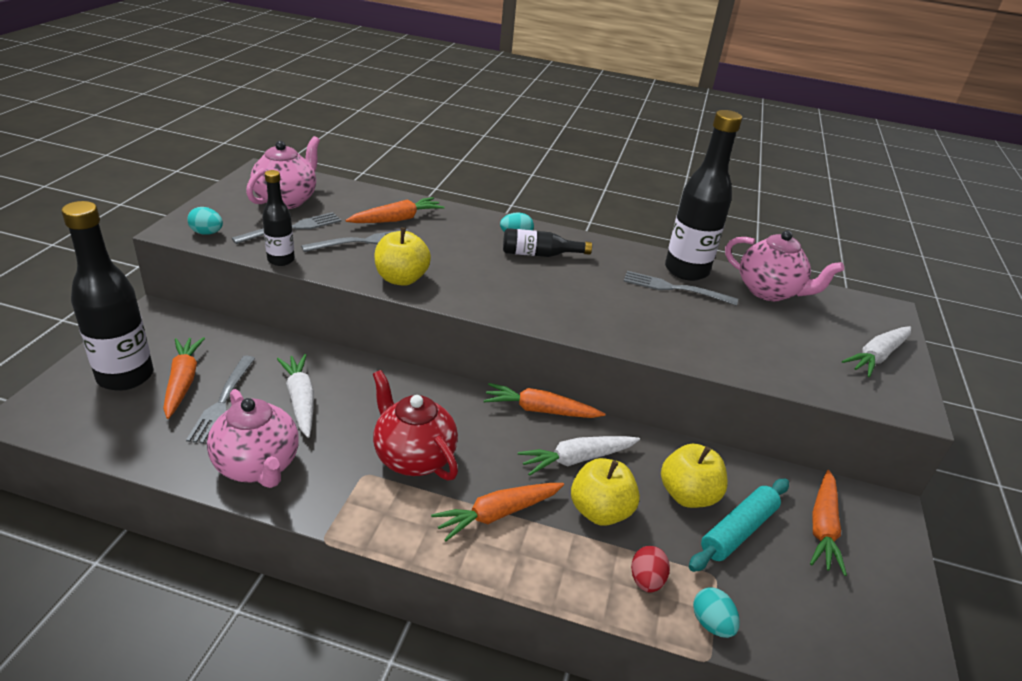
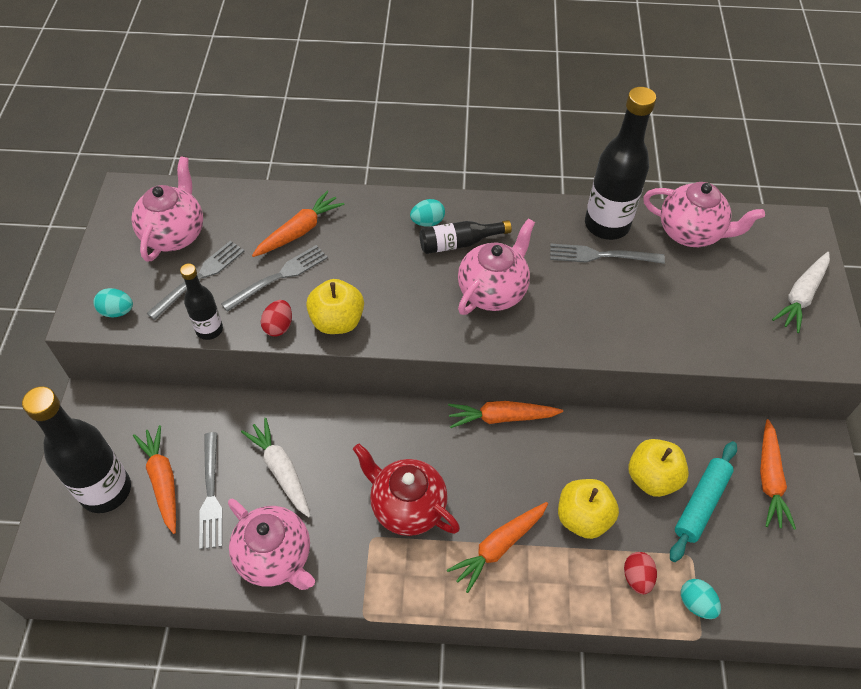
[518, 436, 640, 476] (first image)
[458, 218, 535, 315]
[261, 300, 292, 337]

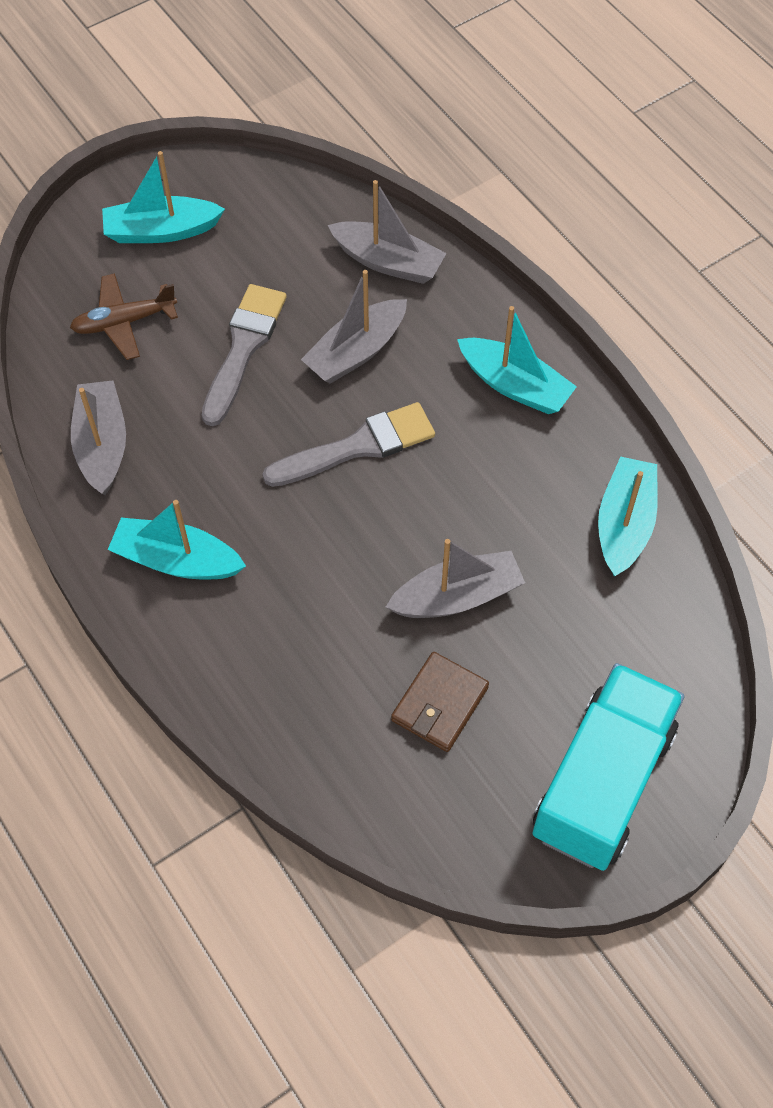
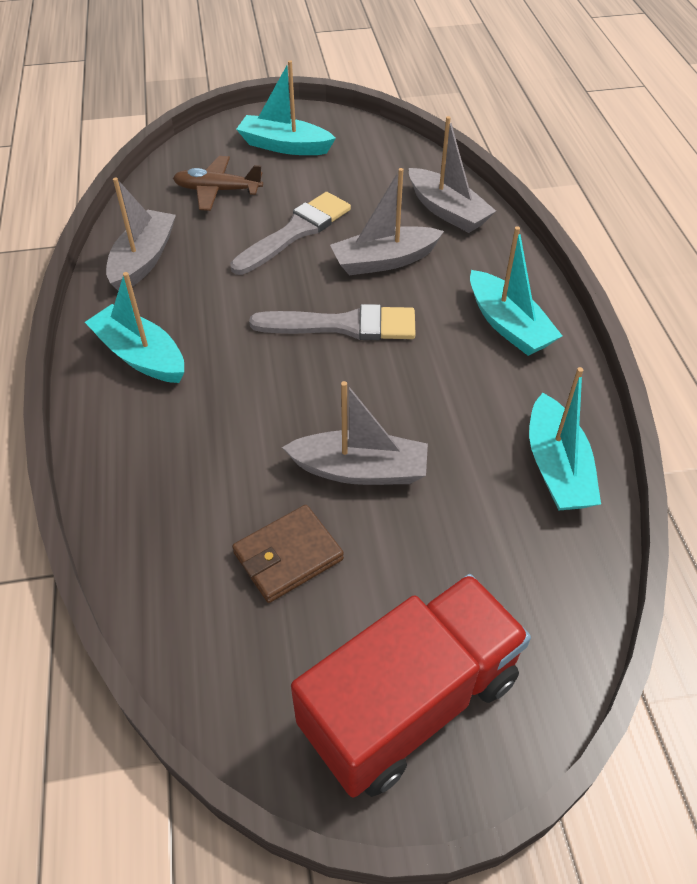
[529, 367, 601, 511]
[291, 574, 531, 798]

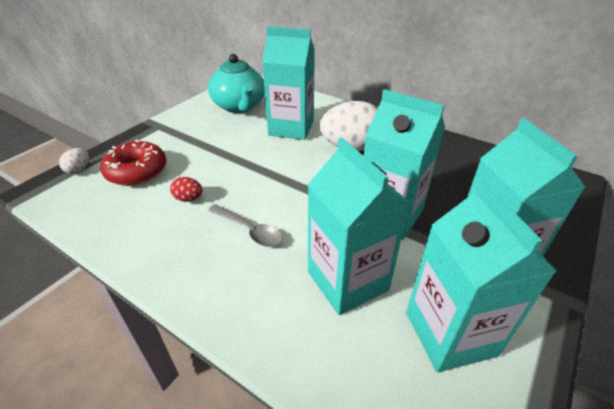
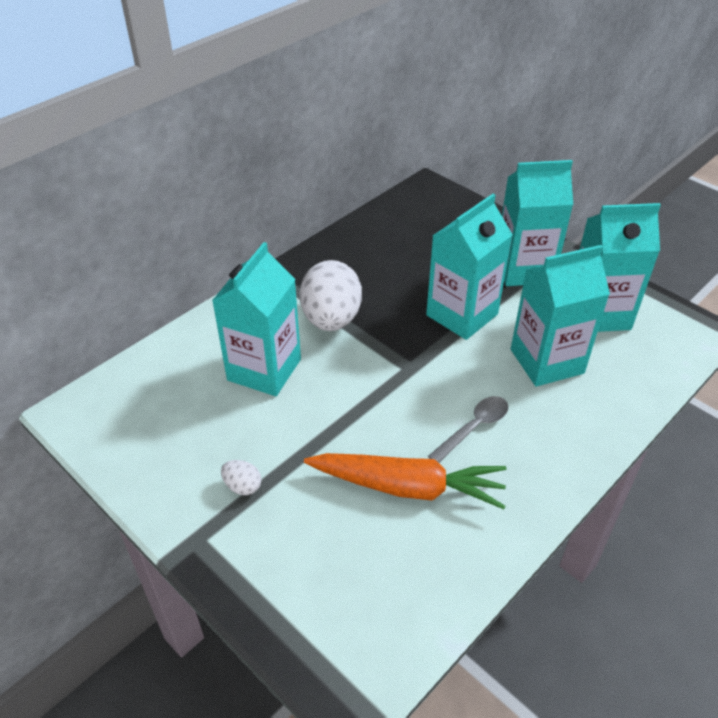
[208, 54, 265, 113] (first image)
[100, 139, 166, 186] (first image)
[221, 460, 261, 495]
[304, 453, 506, 509]

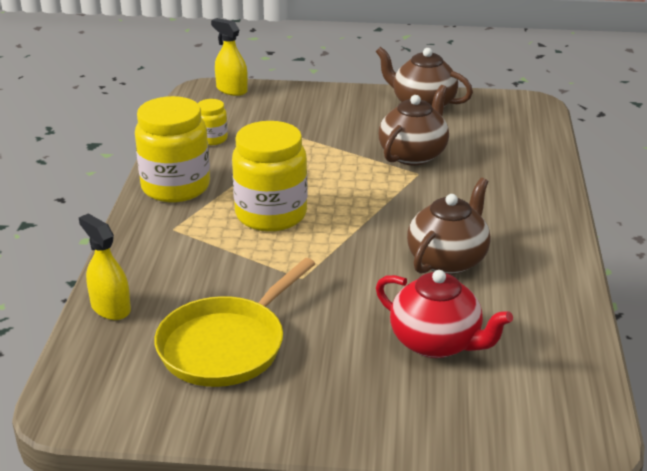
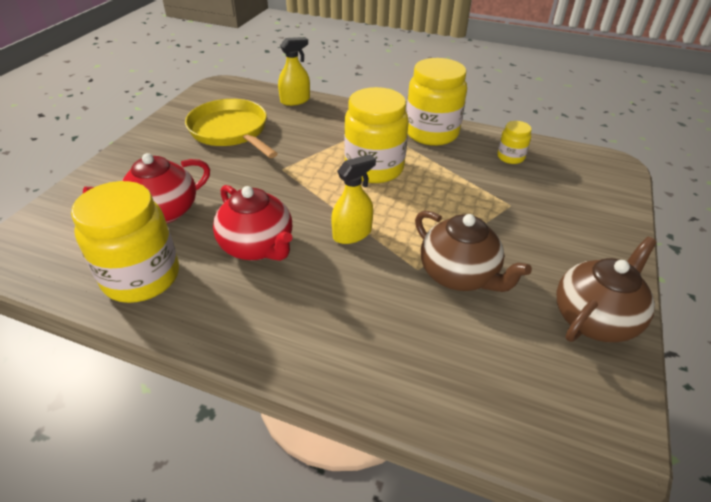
[331, 154, 376, 244]
[213, 185, 292, 261]
[71, 181, 179, 303]

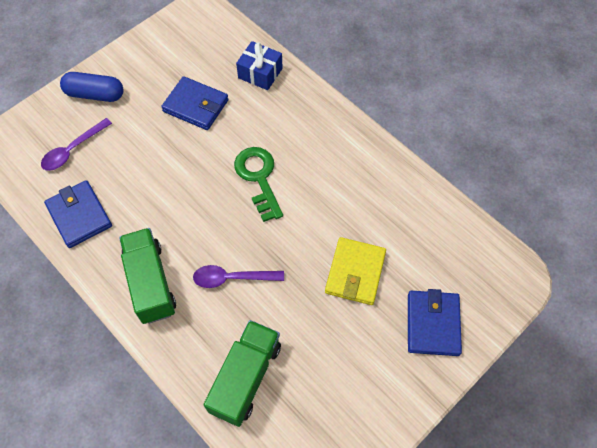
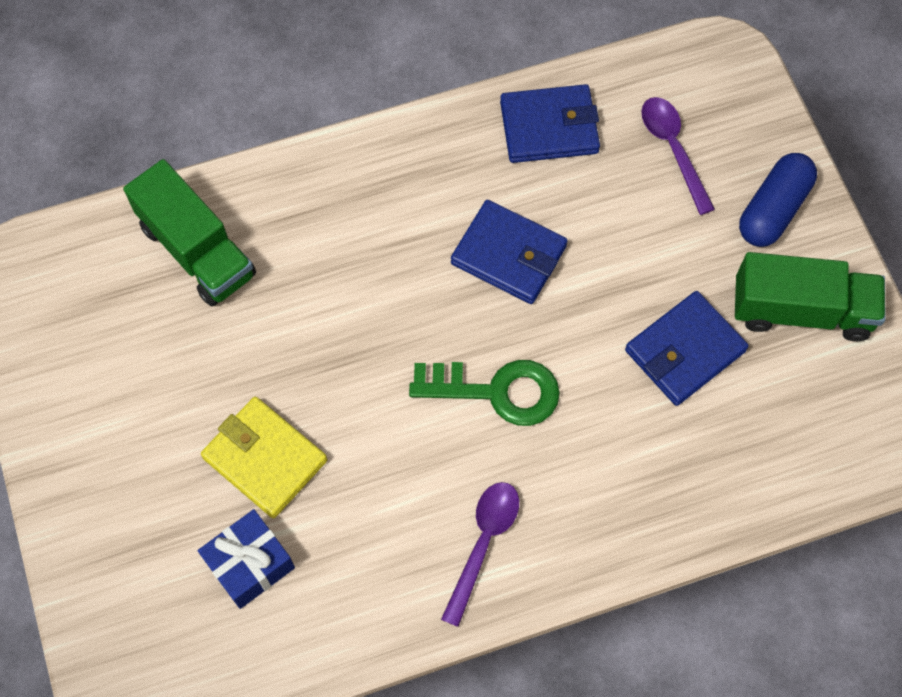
[198, 509, 295, 609]
[735, 252, 886, 341]
[441, 482, 519, 627]
[451, 200, 568, 304]

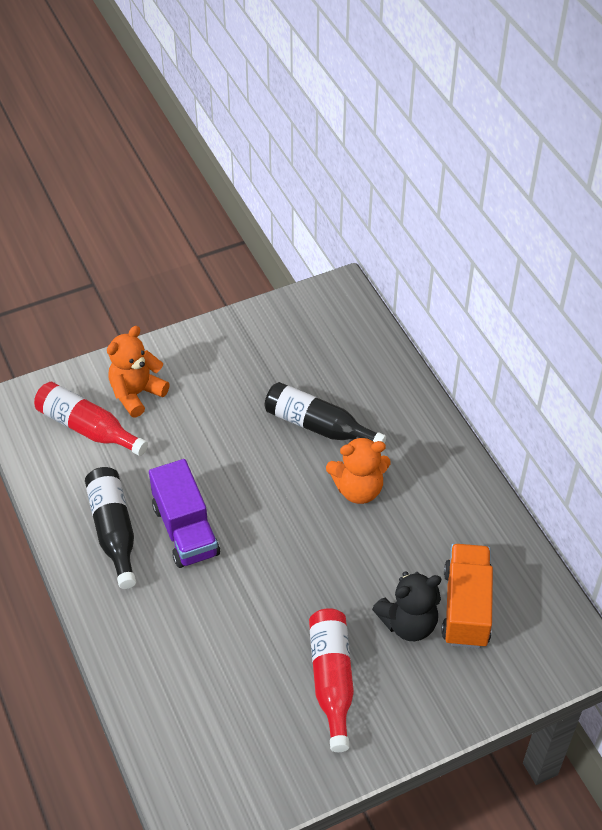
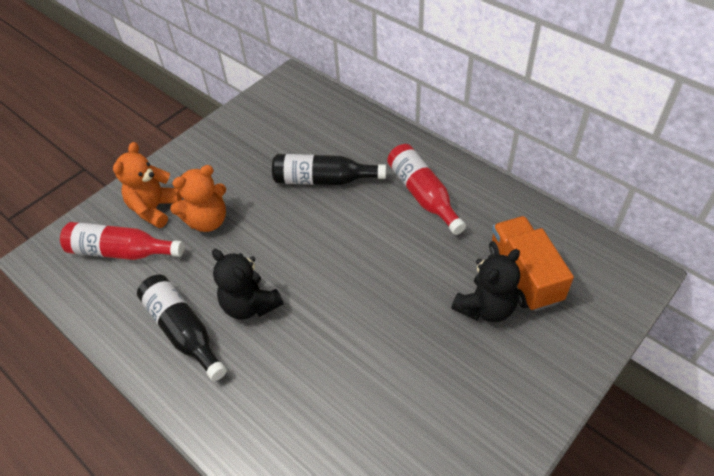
[170, 165, 226, 232]
[212, 249, 284, 319]
[387, 144, 466, 235]

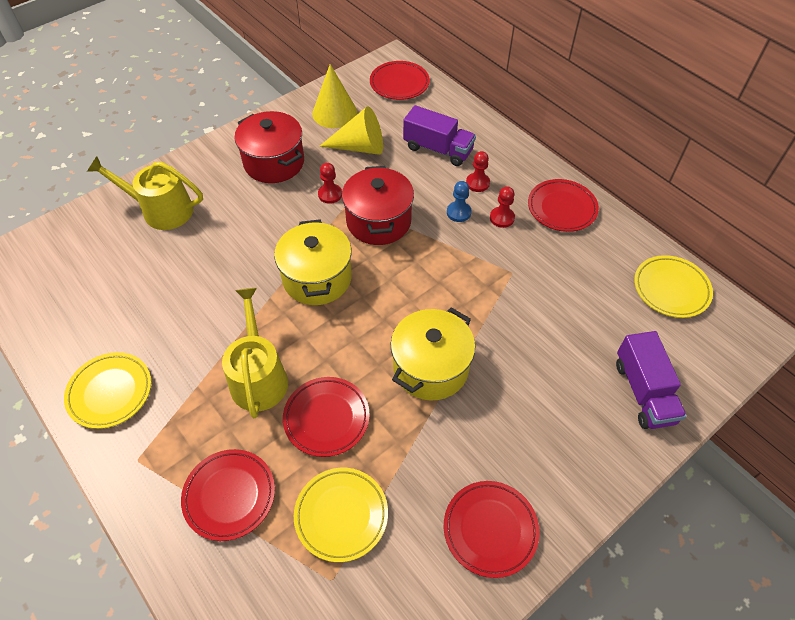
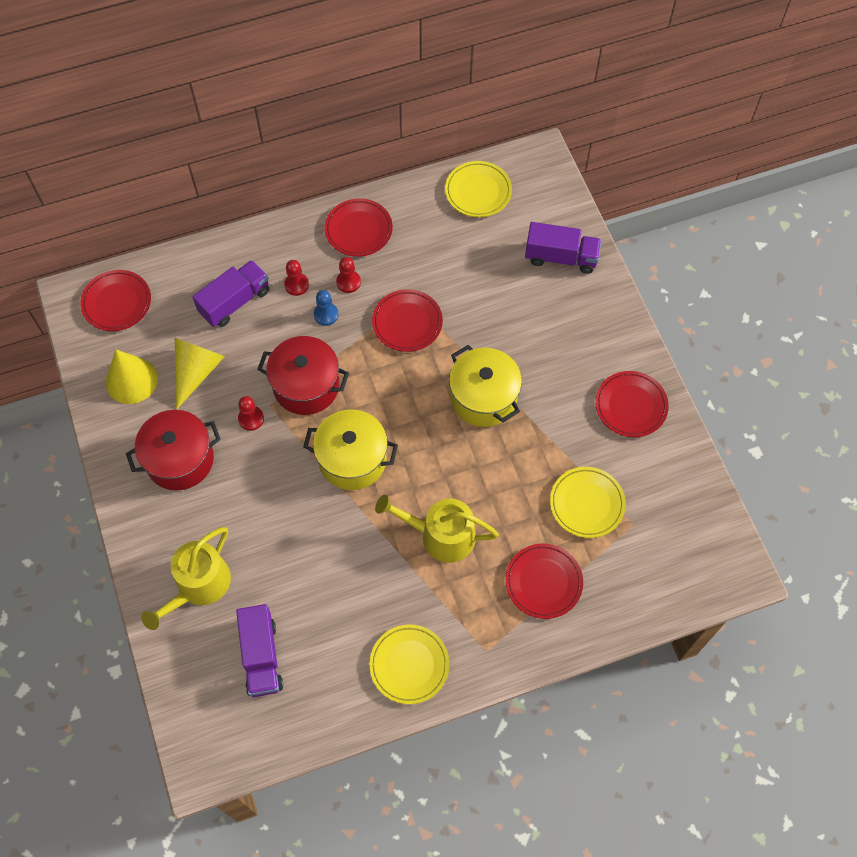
[372, 289, 443, 352]
[236, 604, 283, 697]

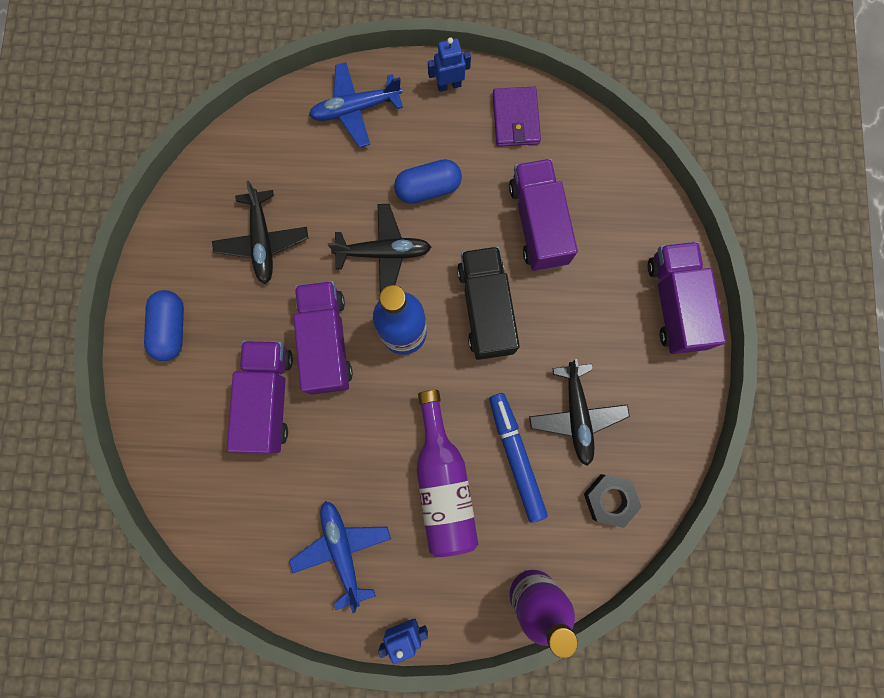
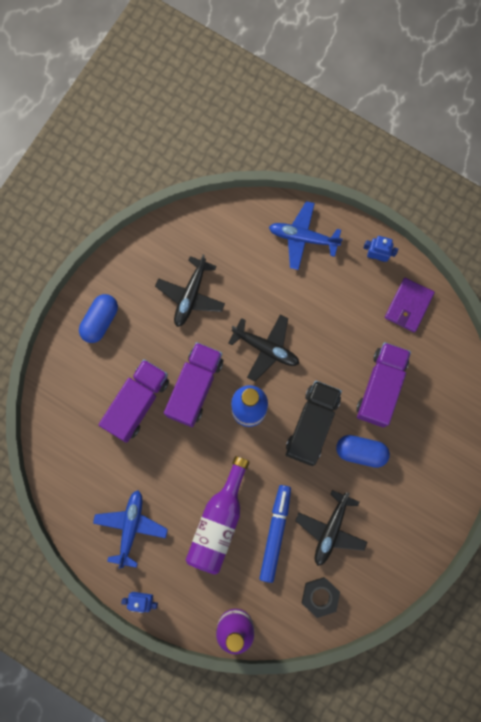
[336, 435, 390, 468]
[648, 241, 726, 354] (first image)

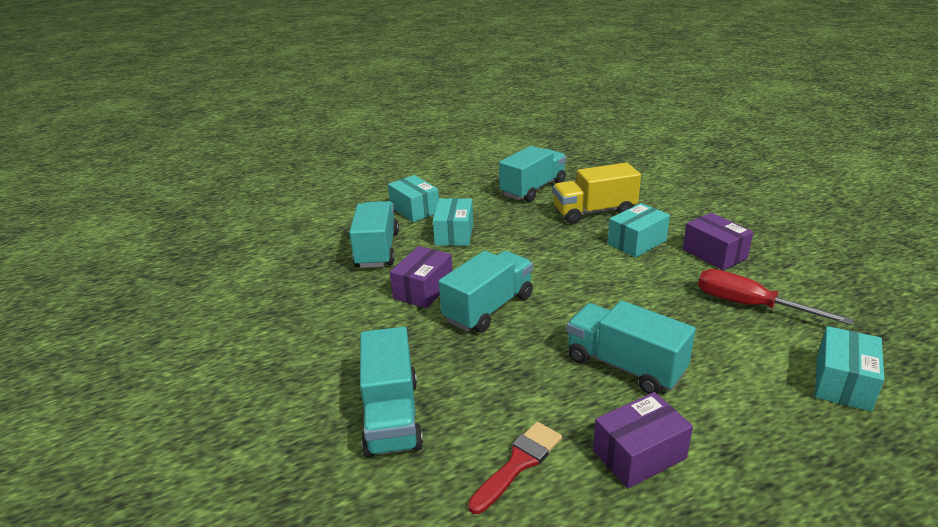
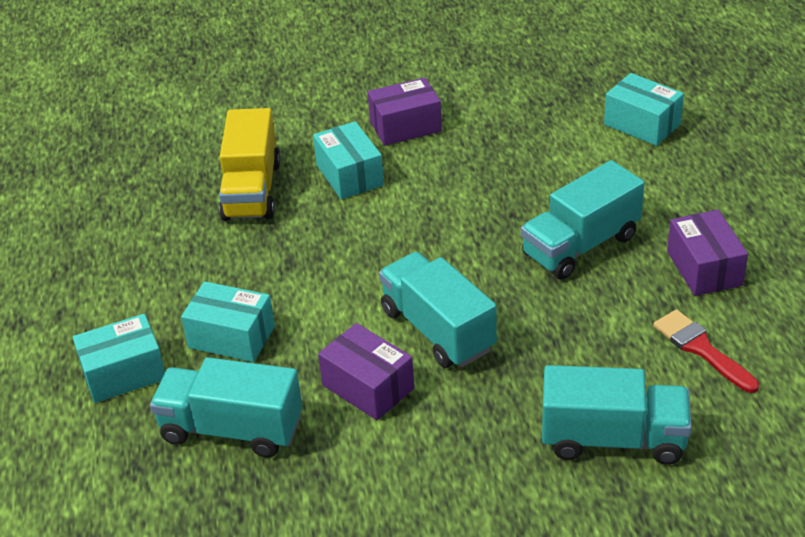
[499, 146, 566, 202] (first image)
[698, 269, 854, 325] (first image)

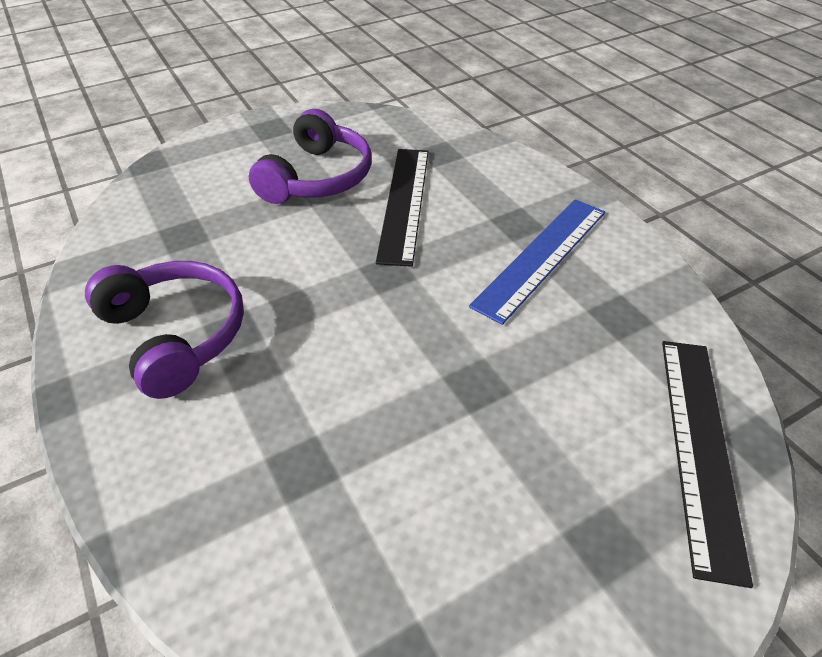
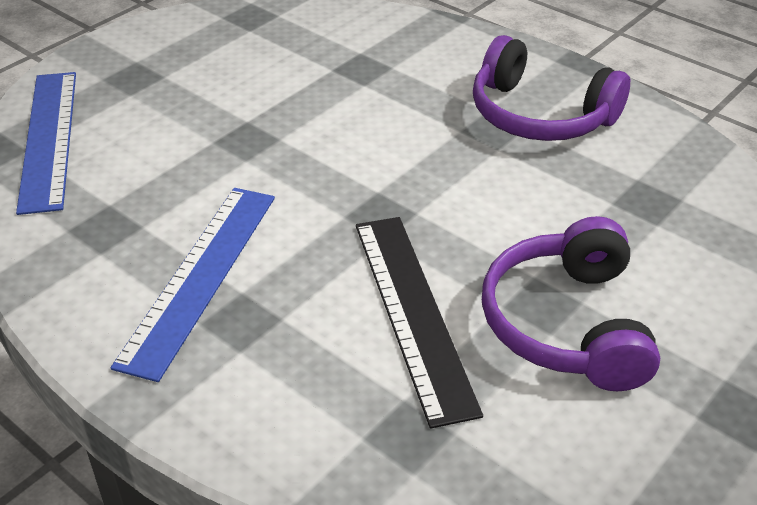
[16, 72, 76, 215]

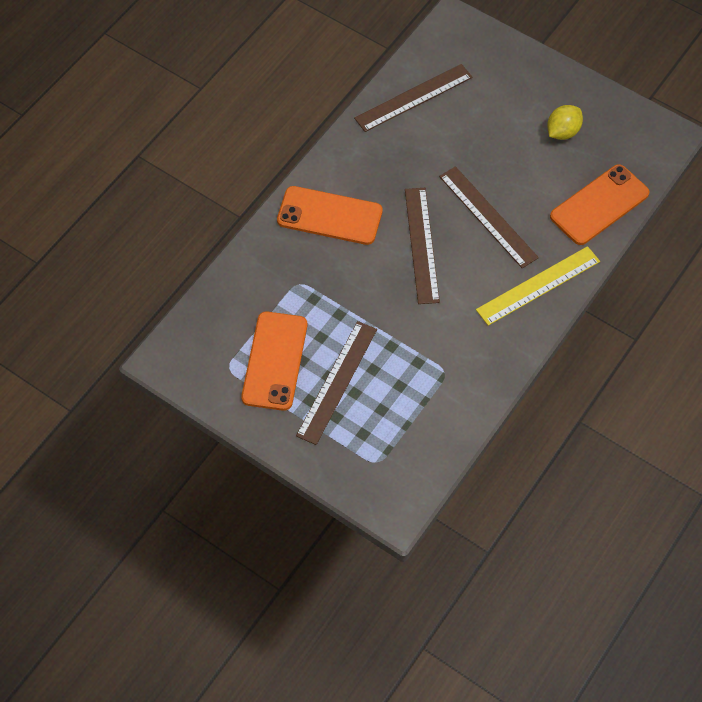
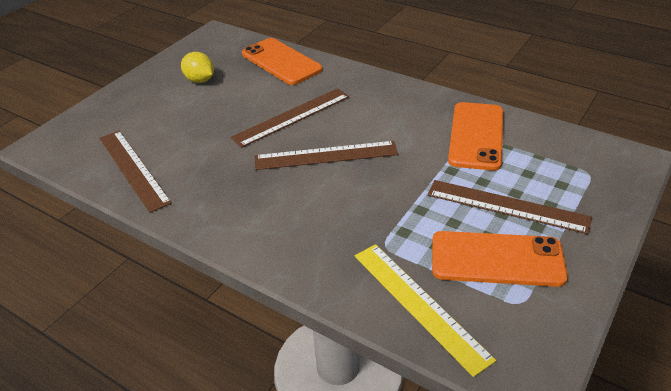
[448, 102, 503, 171]
[355, 244, 496, 377]

